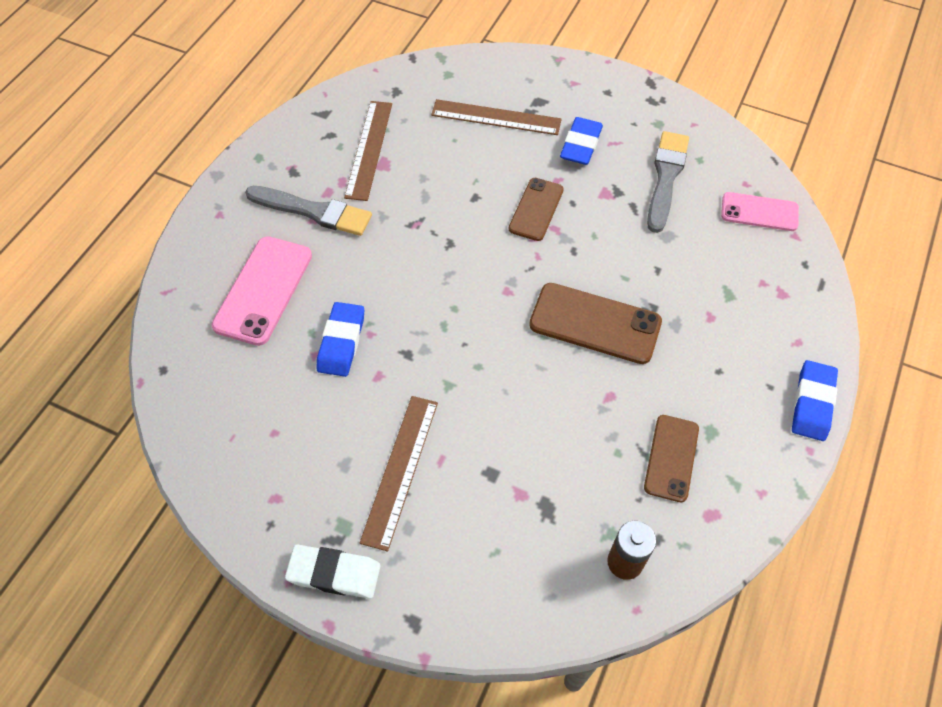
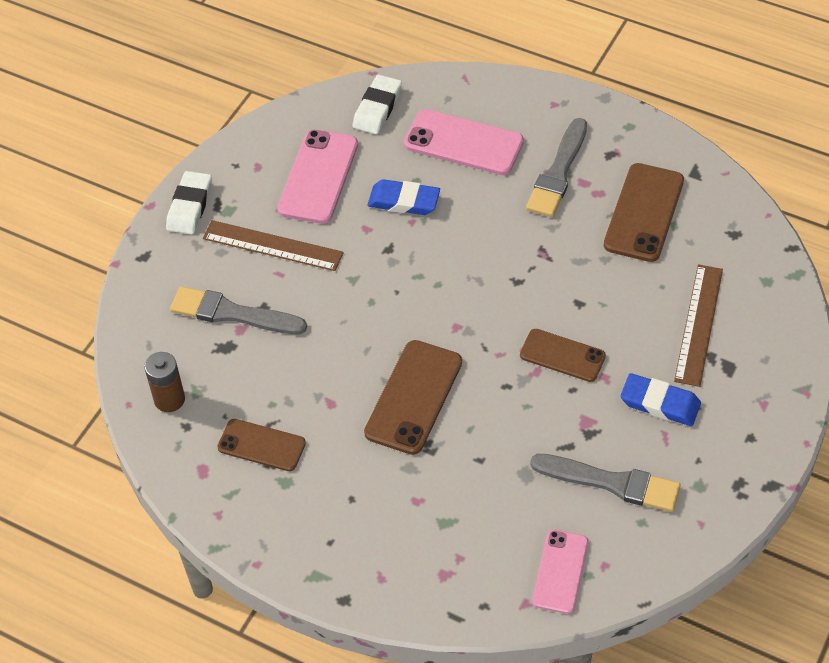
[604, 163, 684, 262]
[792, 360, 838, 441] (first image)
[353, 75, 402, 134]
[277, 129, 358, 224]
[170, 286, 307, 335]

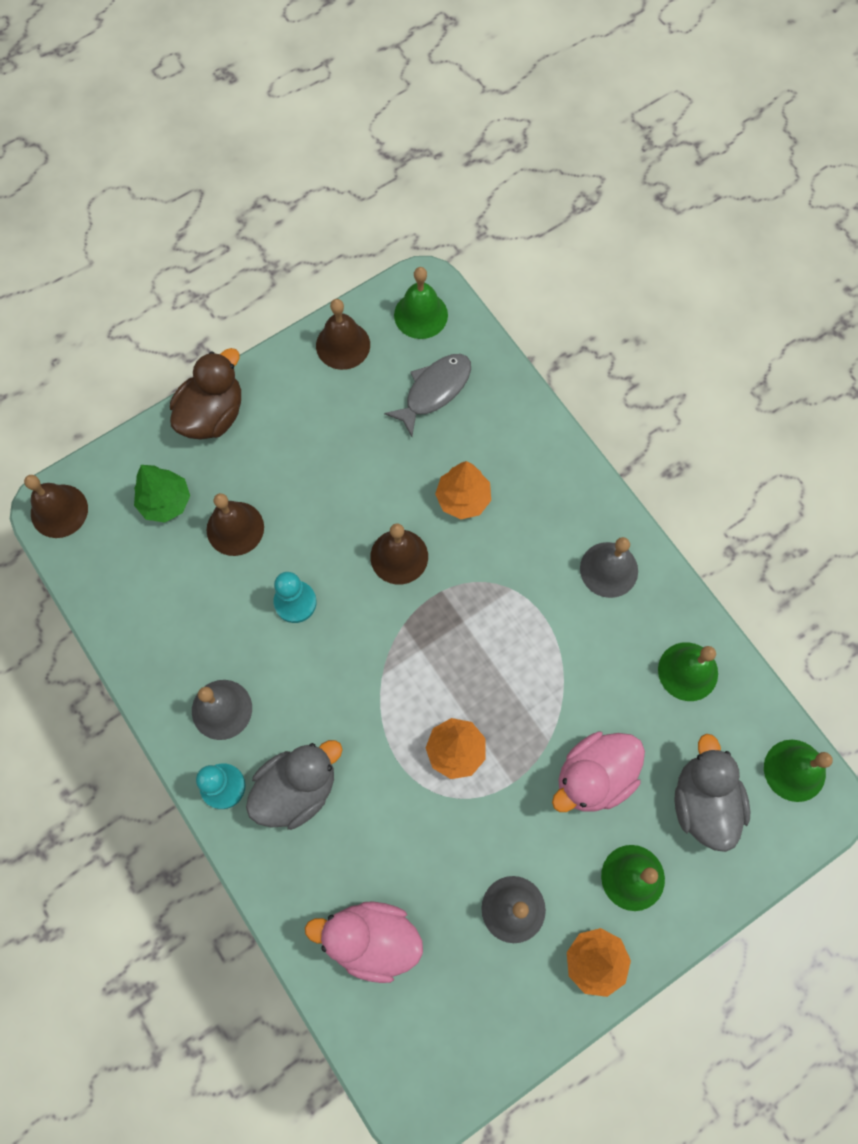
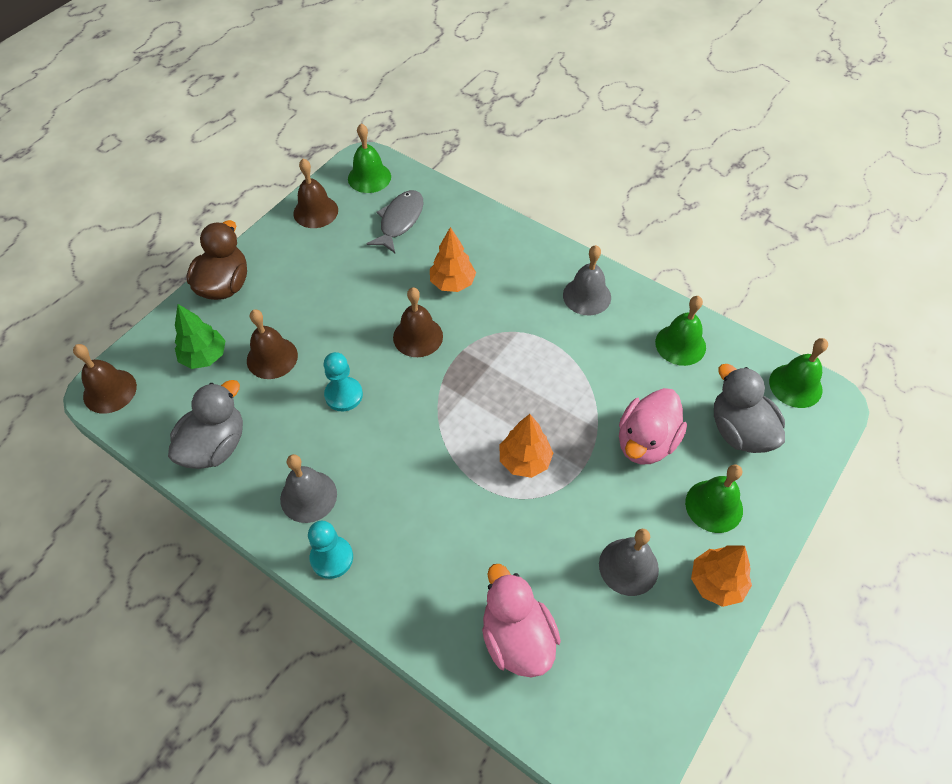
[168, 380, 243, 469]
[482, 564, 561, 678]

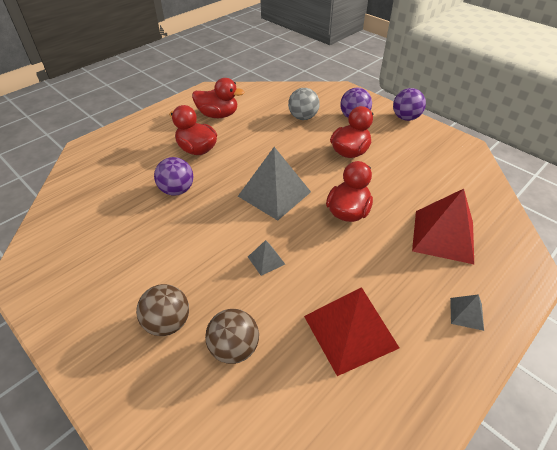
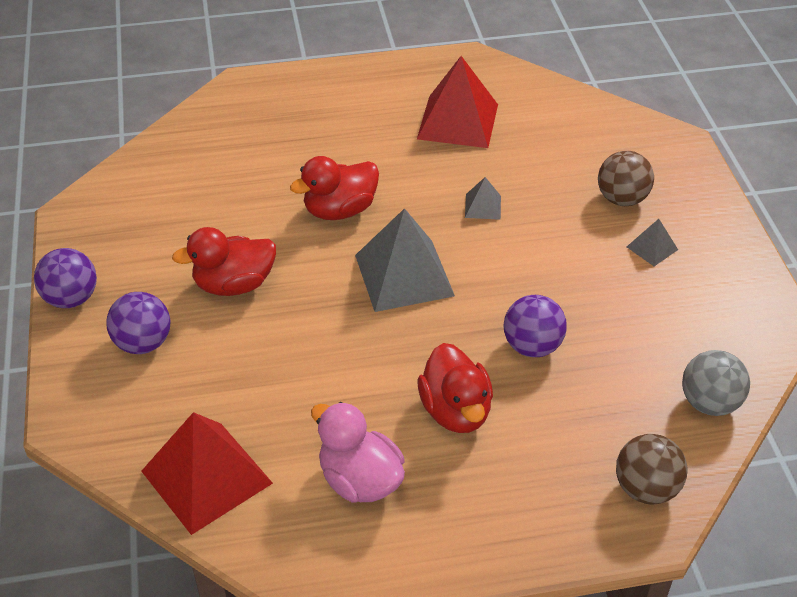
[311, 402, 405, 503]
[682, 350, 750, 416]
[141, 412, 273, 535]
[627, 219, 678, 266]
[616, 434, 687, 504]

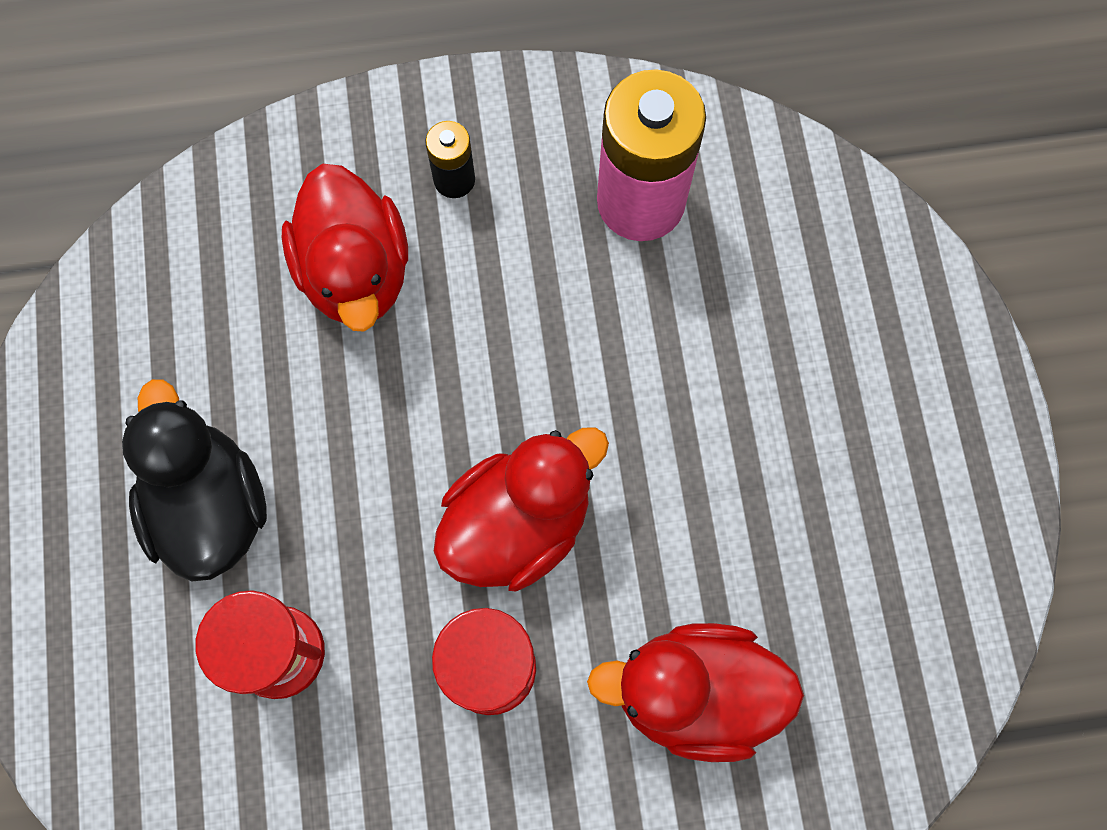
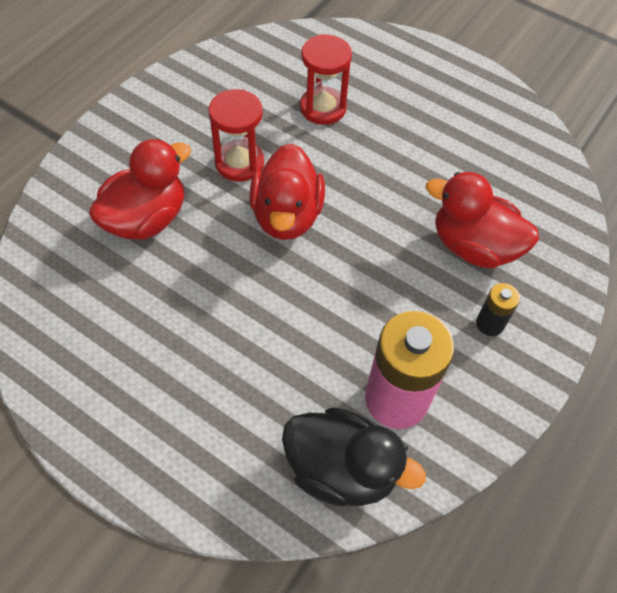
[282, 407, 426, 506]

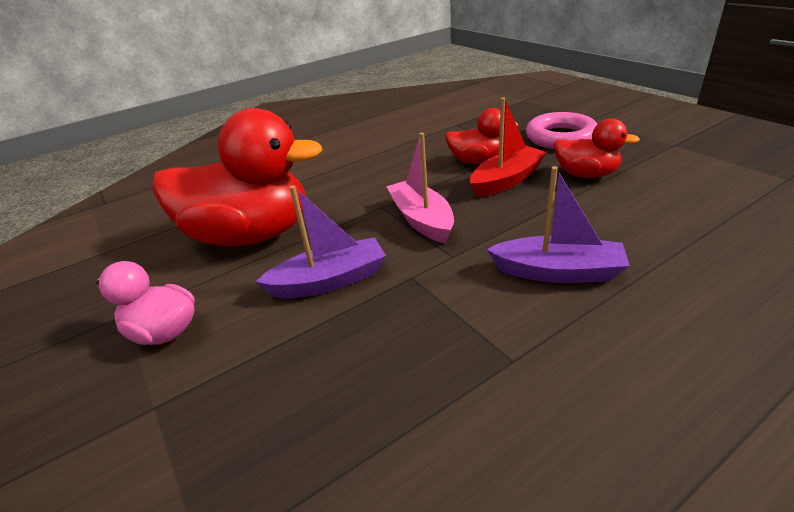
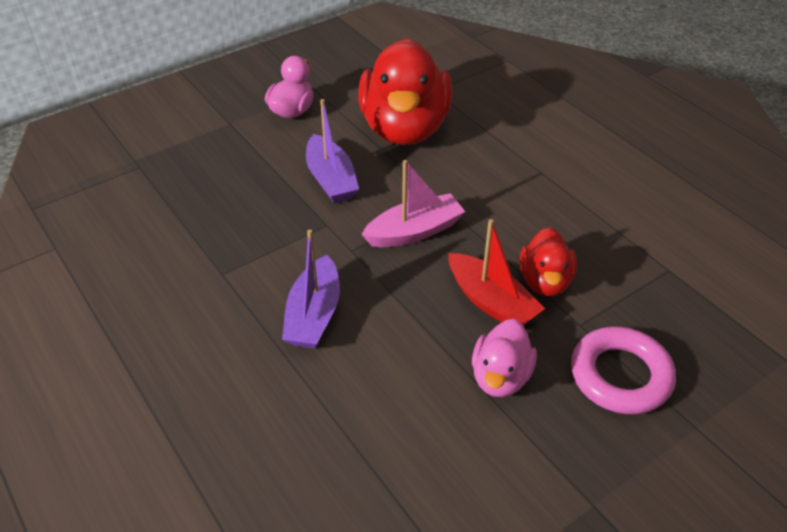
[472, 319, 537, 397]

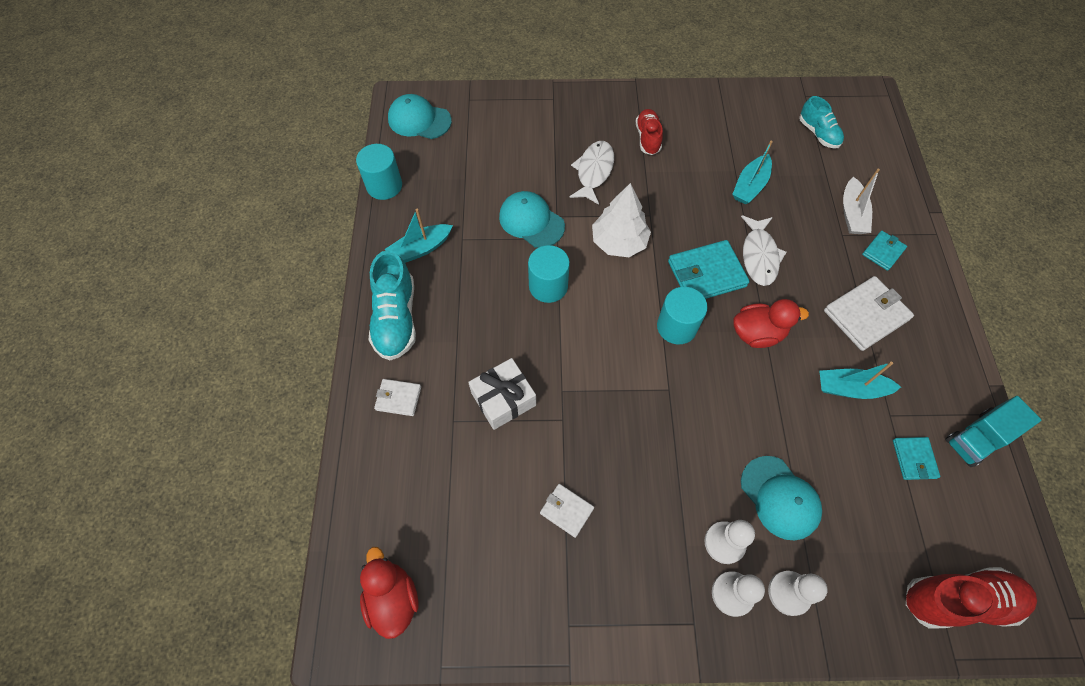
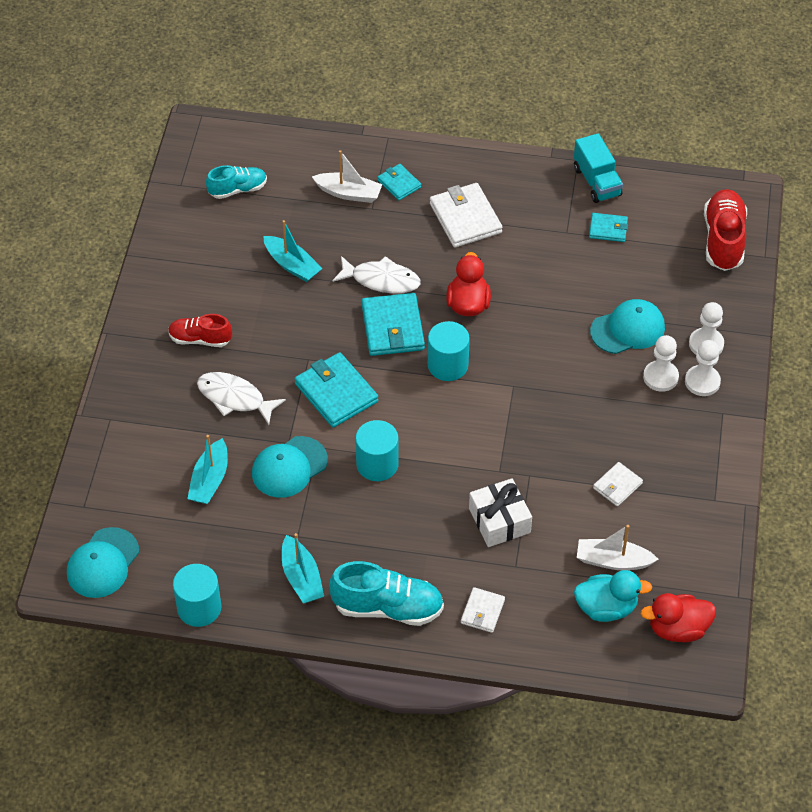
[295, 352, 378, 428]
[187, 435, 228, 504]
[577, 525, 659, 570]
[574, 570, 652, 622]

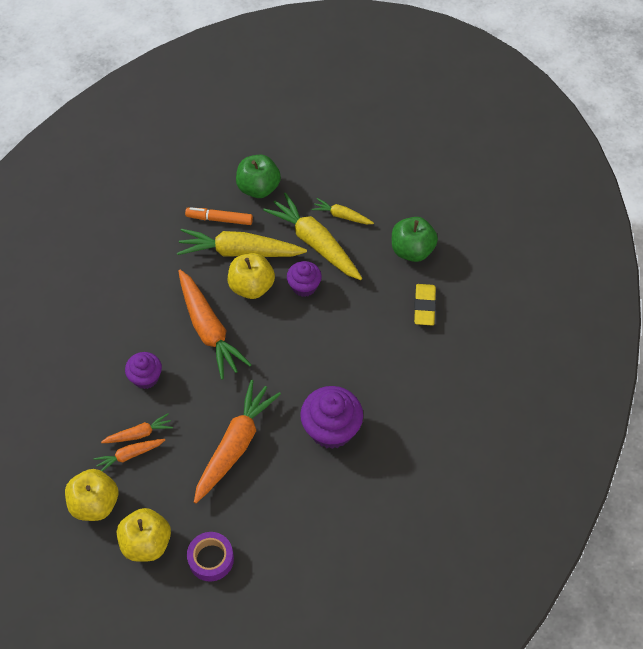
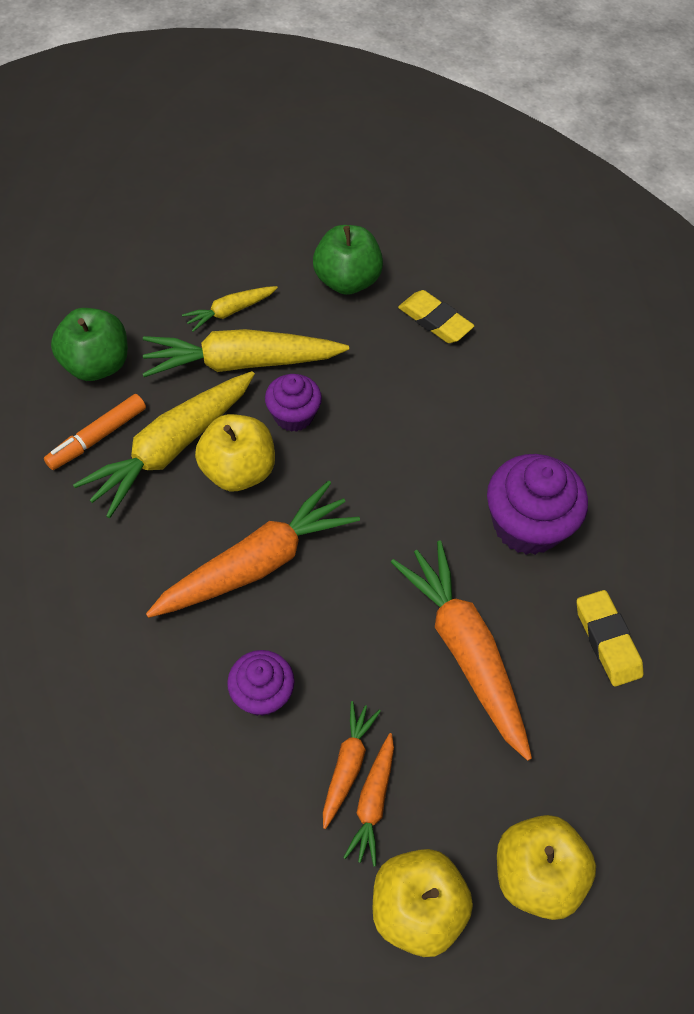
[146, 480, 360, 618]
[187, 532, 234, 581] (first image)
[577, 590, 644, 687]

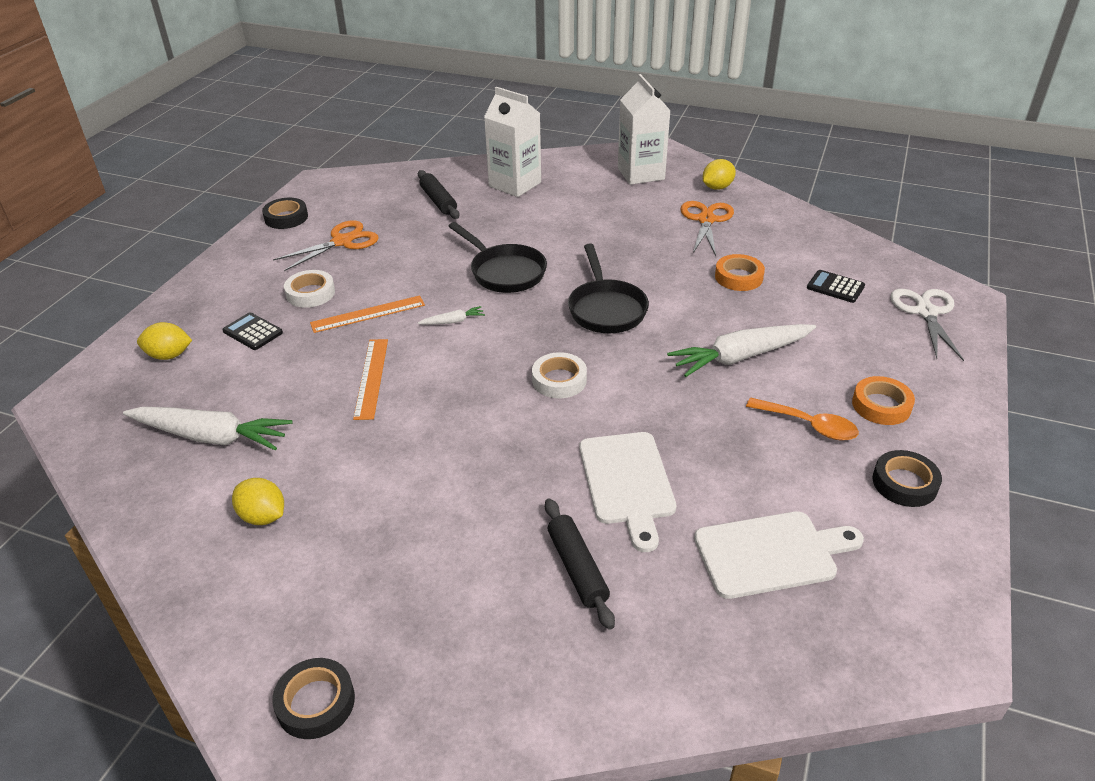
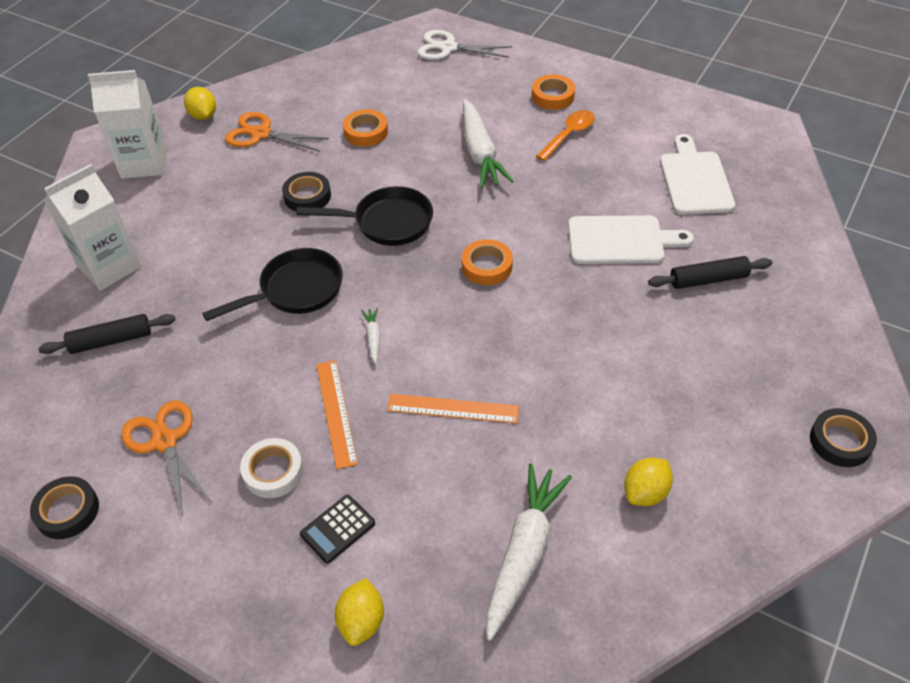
[807, 270, 865, 303] (first image)
[462, 239, 513, 285]
[282, 172, 331, 212]

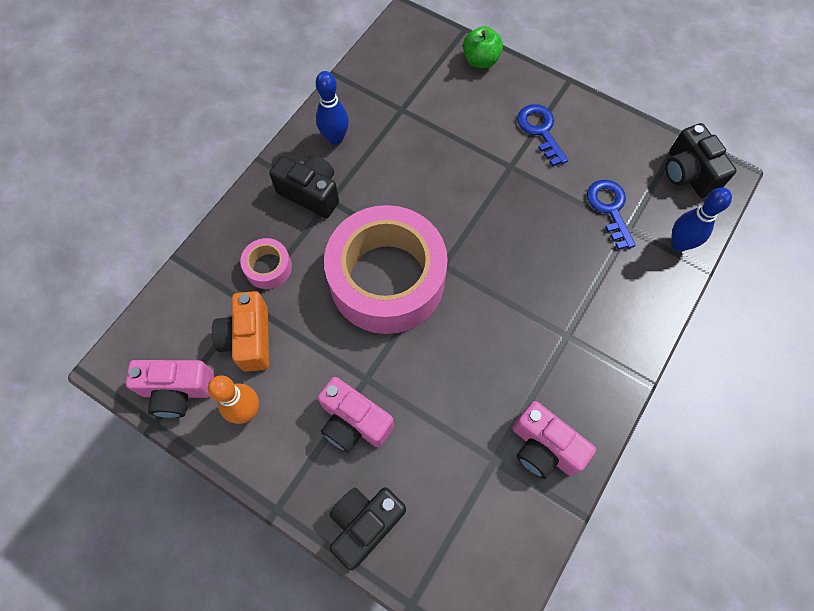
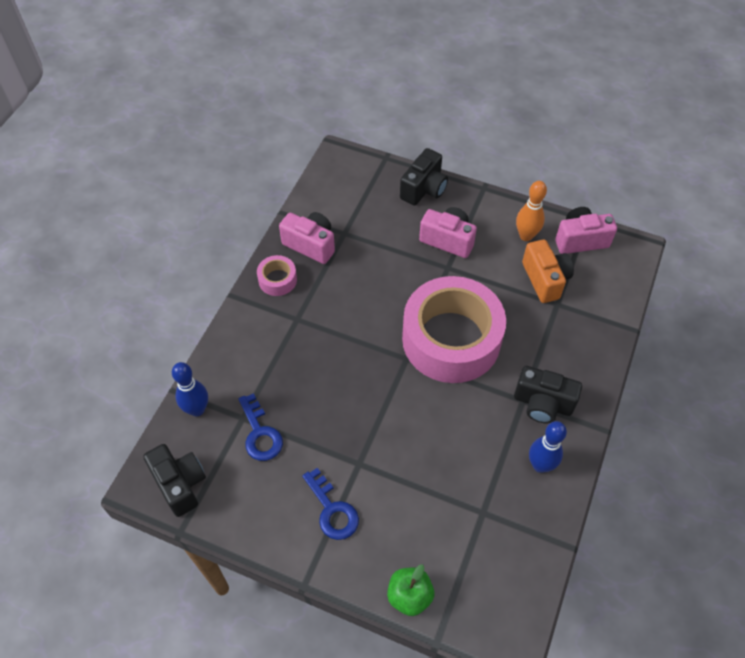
[257, 255, 297, 296]

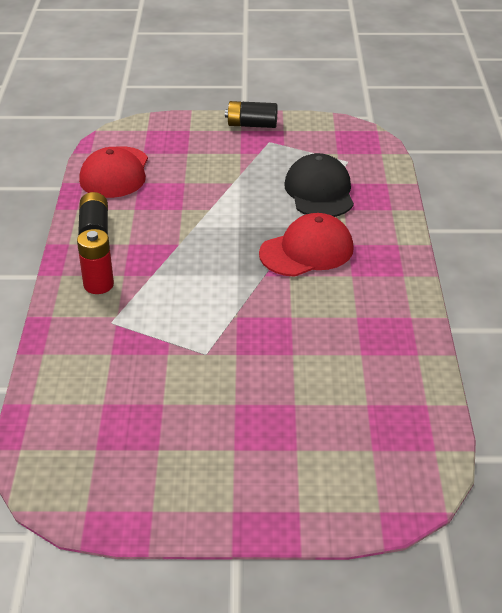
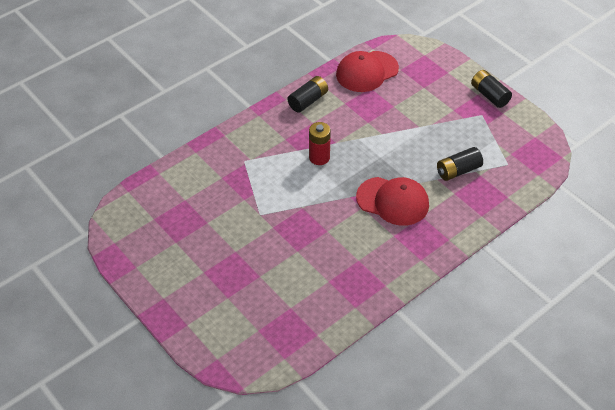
[437, 147, 483, 181]
[309, 122, 331, 165]

